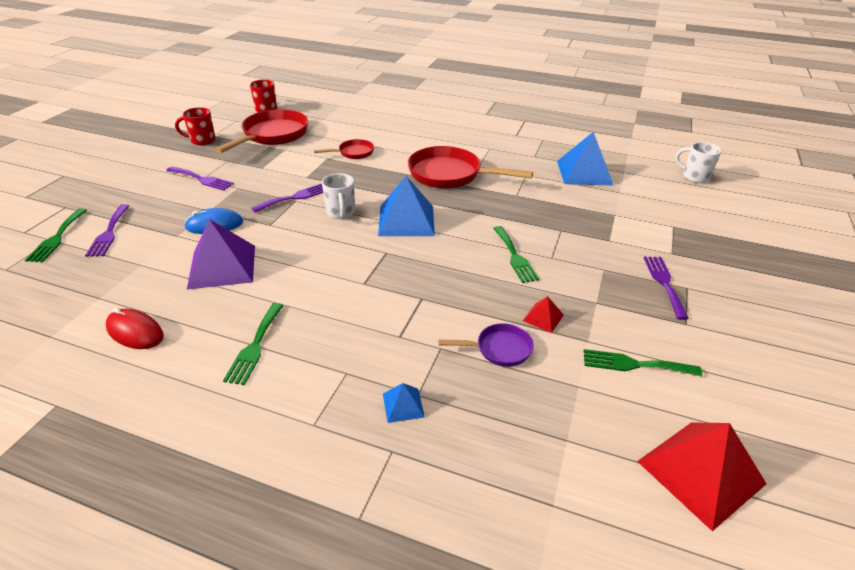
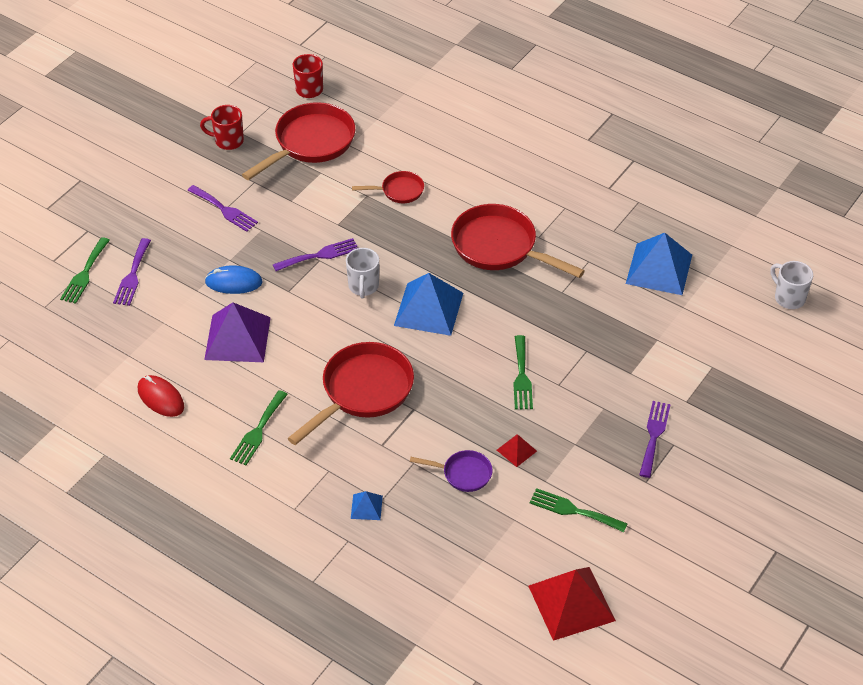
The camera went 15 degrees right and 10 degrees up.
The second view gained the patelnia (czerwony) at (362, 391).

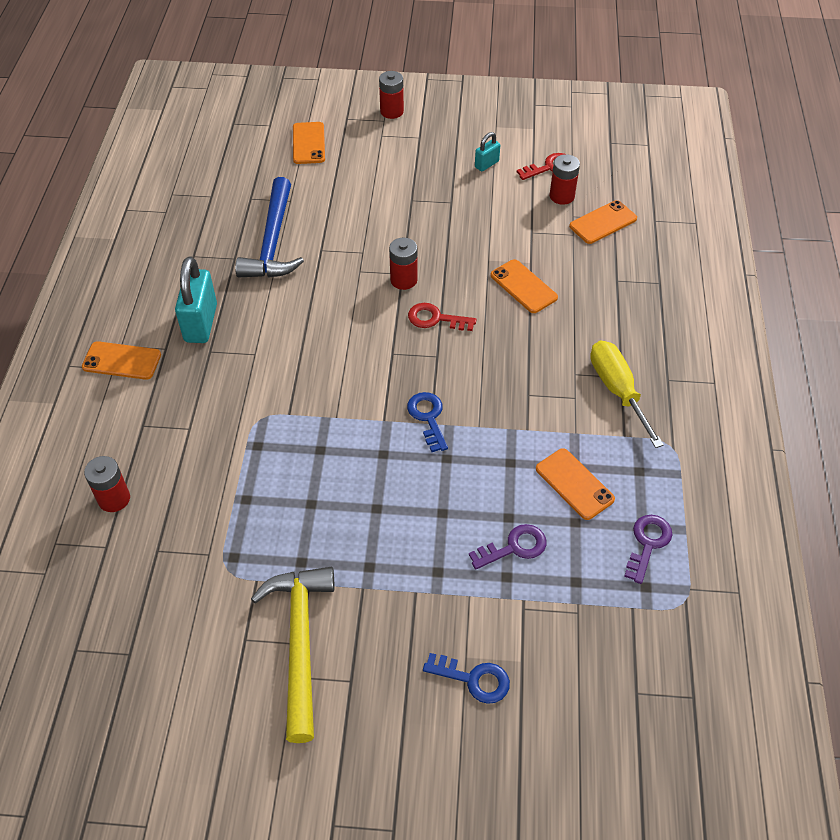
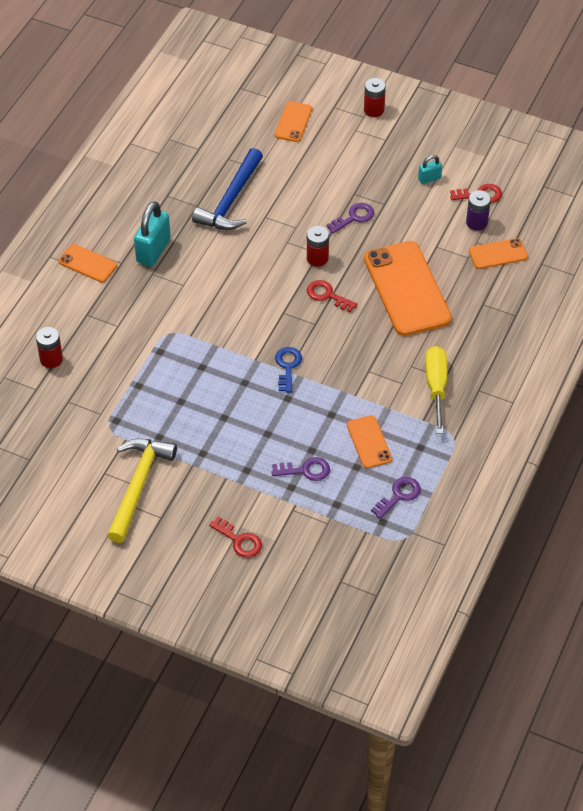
The camera went 20 degrees right and 0 degrees up.
What was the bateria (czerwony) at (562, 196) turned into the bateria (fioletowy) at (476, 222).
The size of the telefon (pomarańczowy) at (523, 286) changed by a factor of 2.01.
What was the klucz (niebieski) at (474, 679) turned into the klucz (czerwony) at (239, 540).
The second view gained the klucz (fioletowy) at (354, 217).

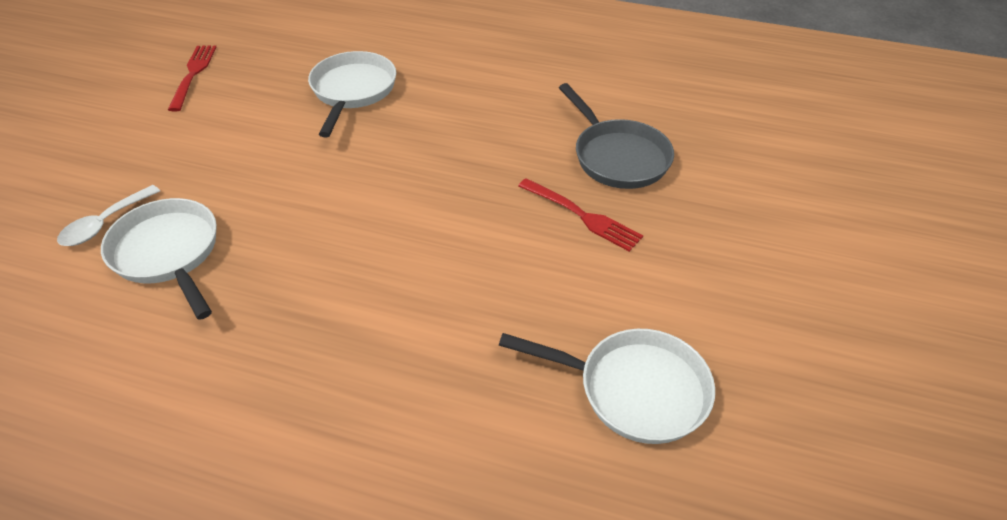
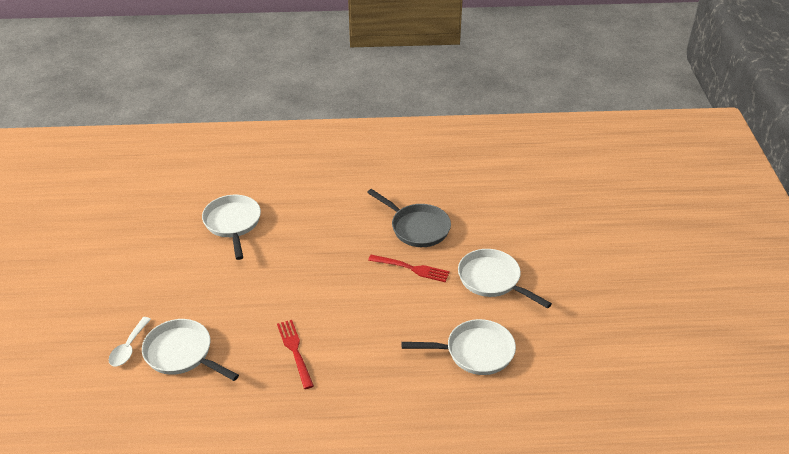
The camera went 20 degrees left and 5 degrees down.
The widelec (czerwony) ended up elsewhere, having gone from (193, 74) to (295, 351).
The second view gained the patelnia (biały) at (492, 280).

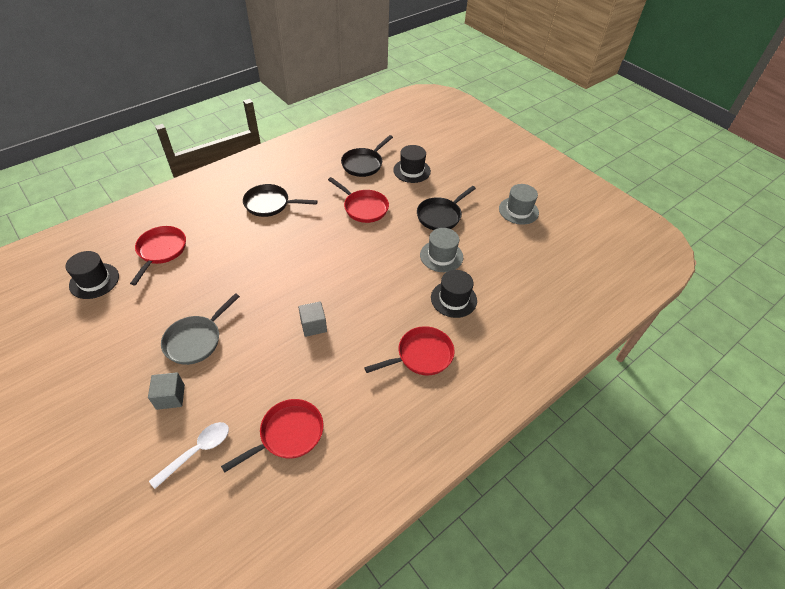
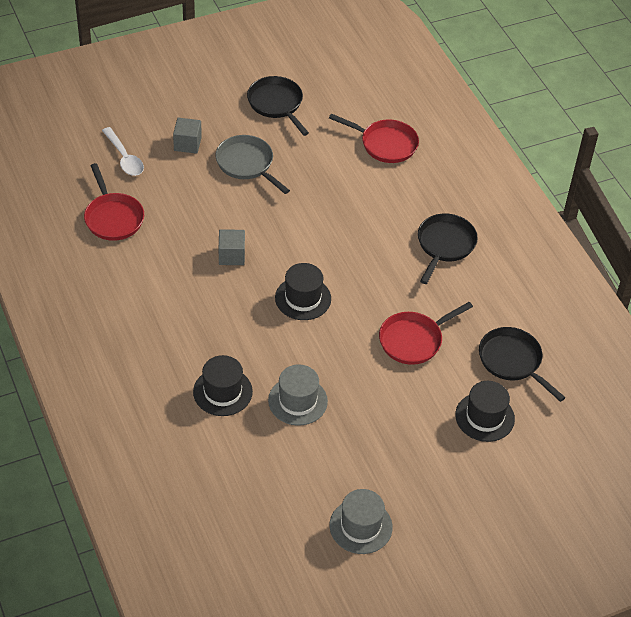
The camera went 105 degrees right and 0 degrees up.
The patelnia (czarny) ended up elsewhere, having gone from (440, 216) to (276, 104).
The kapelusz (czarny) ended up elsewhere, having gone from (94, 281) to (303, 298).
The second view lost the patelnia (czerwony) at (421, 355).

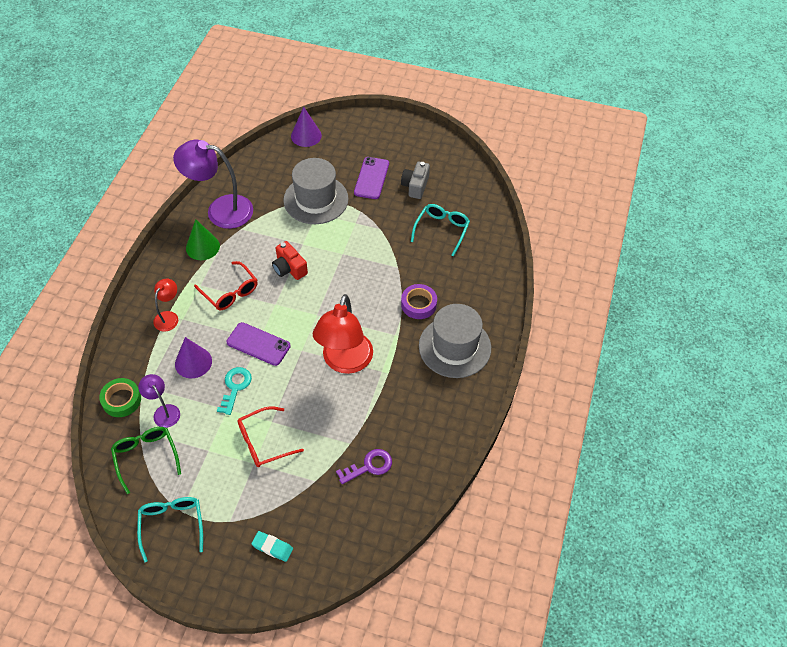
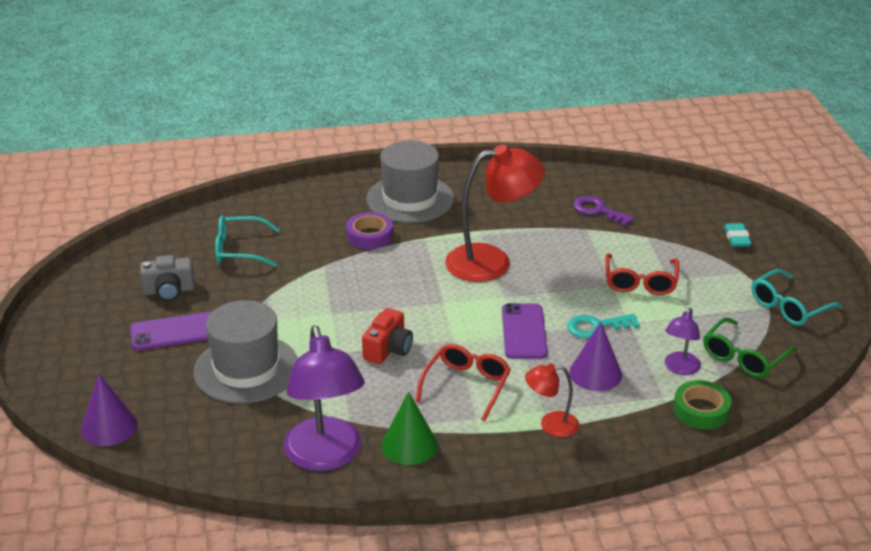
The camera went 115 degrees left and 20 degrees down.
The okulary (czerwony) at (263, 442) ended up facing another way, 60 degrees clockwise from before.

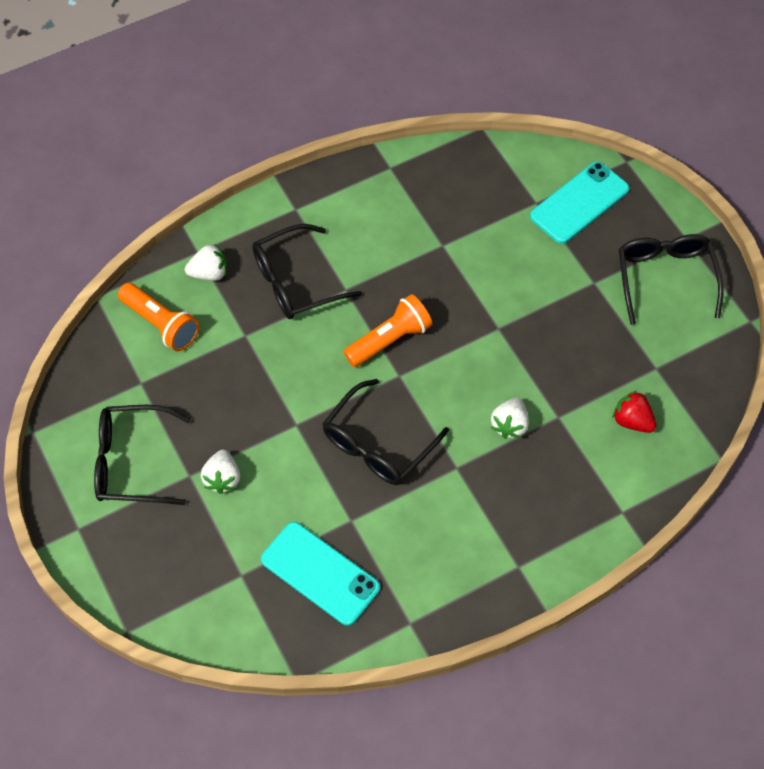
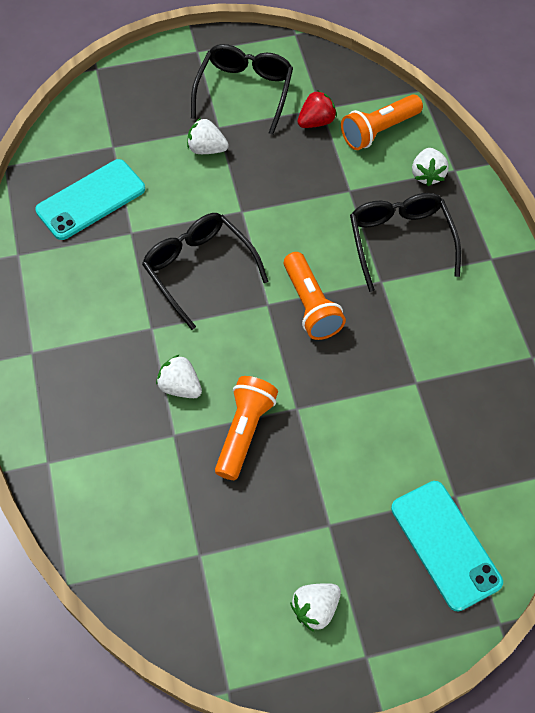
The camera went 105 degrees right and 0 degrees up.
Where the okulary (czarny) stood at (665, 278), the truskawka (biały) came to stand at (315, 609).
The truskawka (czerwony) ended up elsewhere, having gone from (632, 421) to (316, 122).
The second view gained the latarka (pomarańczowy) at (244, 432).

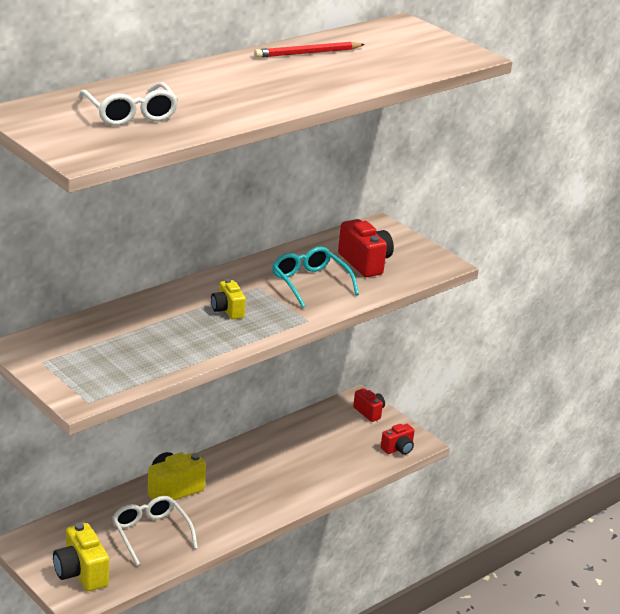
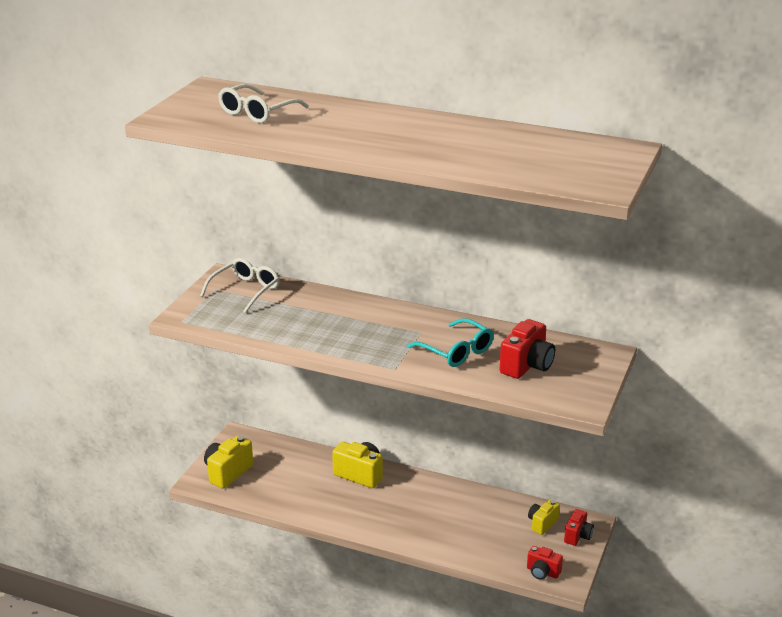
The camera went 65 degrees right and 0 degrees up.
The second view lost the ołówek (czerwony) at (308, 53).
The okulary (turkusowy) at (310, 283) ended up facing another way, 105 degrees clockwise from before.
The aparat fotograficzny (żółty) ended up elsewhere, having gone from (227, 310) to (542, 524).
The okulary (biały) ended up elsewhere, having gone from (150, 534) to (245, 291).

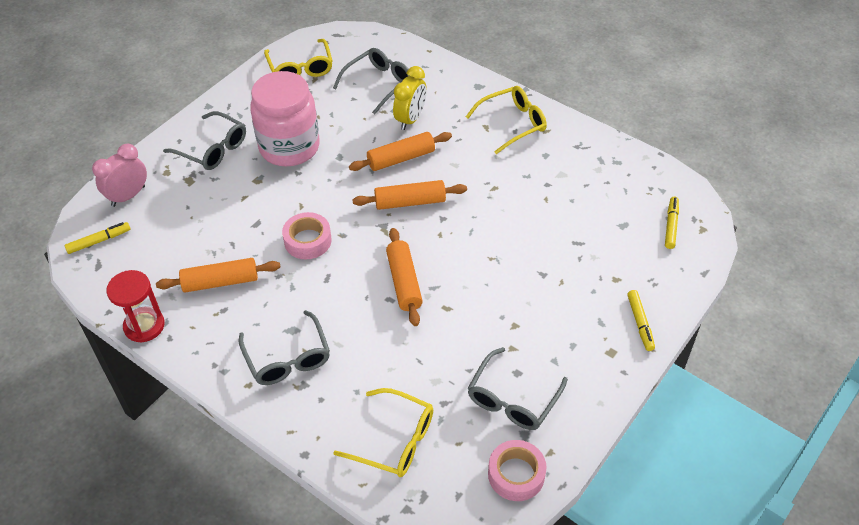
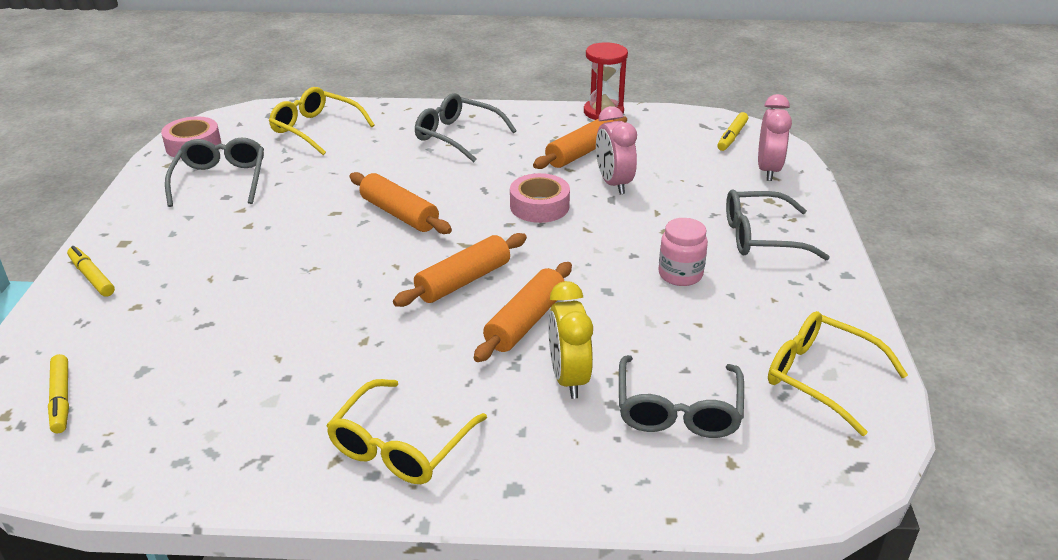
The camera went 145 degrees right and 15 degrees down.
The size of the słoik (różowy) at (289, 147) changed by a factor of 0.48.
The okulary (żółty) at (394, 440) ended up facing another way, 45 degrees clockwise from before.
The second view gained the budzik (różowy) at (614, 183).

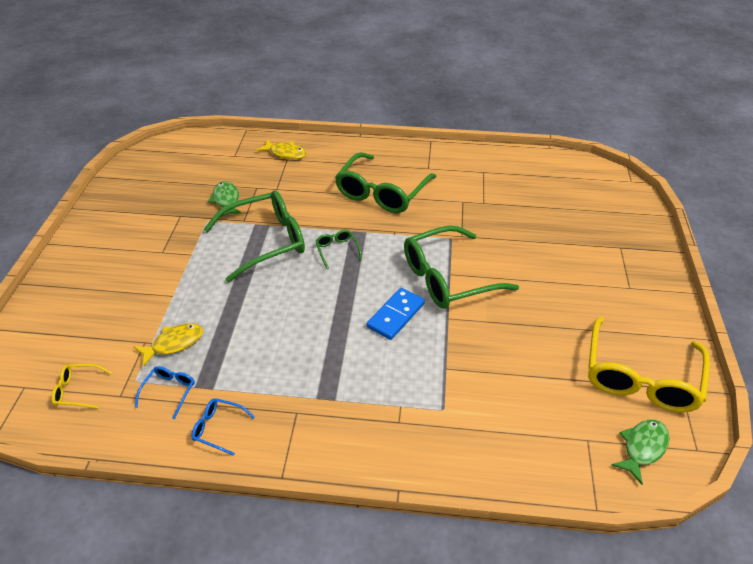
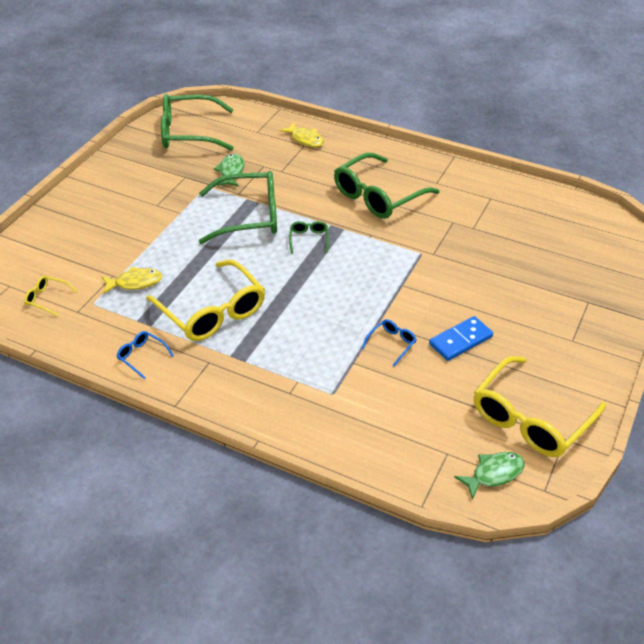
The camera went 20 degrees right and 0 degrees up.
The okulary (zielony) ended up elsewhere, having gone from (448, 278) to (189, 133).
The kostka domina (niebieski) ended up elsewhere, having gone from (395, 315) to (460, 340).
The okulary (niebieski) ended up elsewhere, having gone from (169, 391) to (391, 344).
The second view gained the okulary (żółty) at (212, 311).

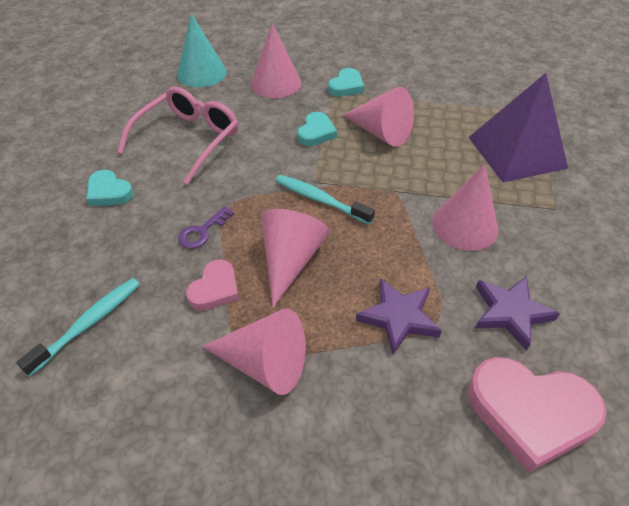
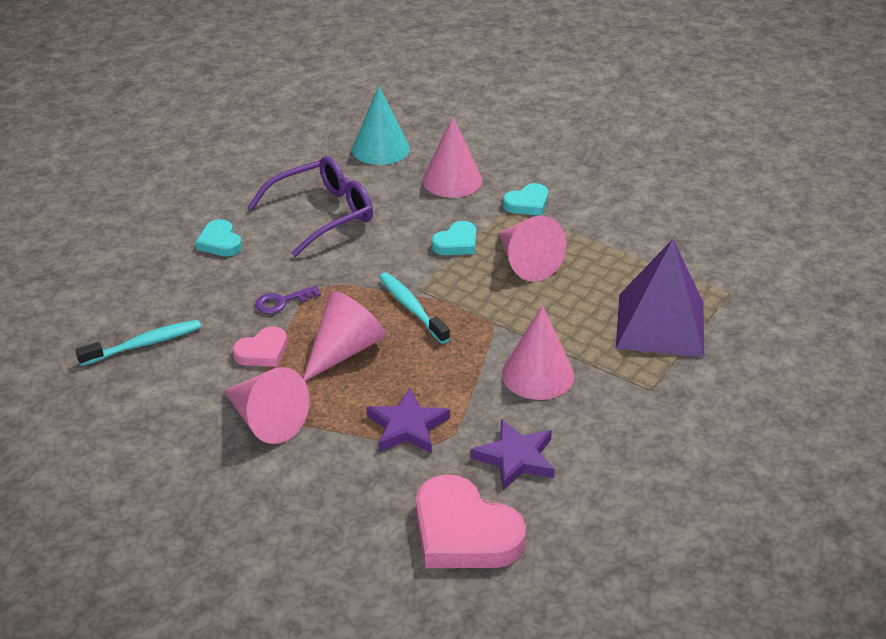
The camera went 25 degrees right and 10 degrees down.
What was the okulary (różowy) at (188, 140) turned into the okulary (fioletowy) at (323, 214).

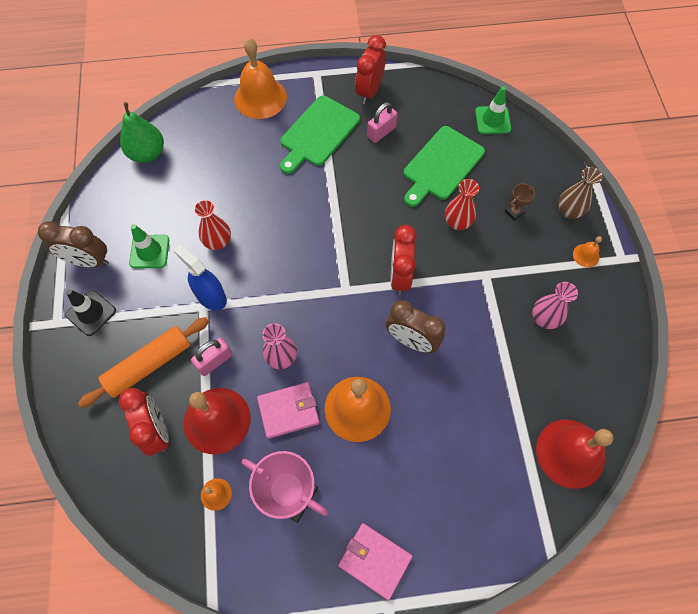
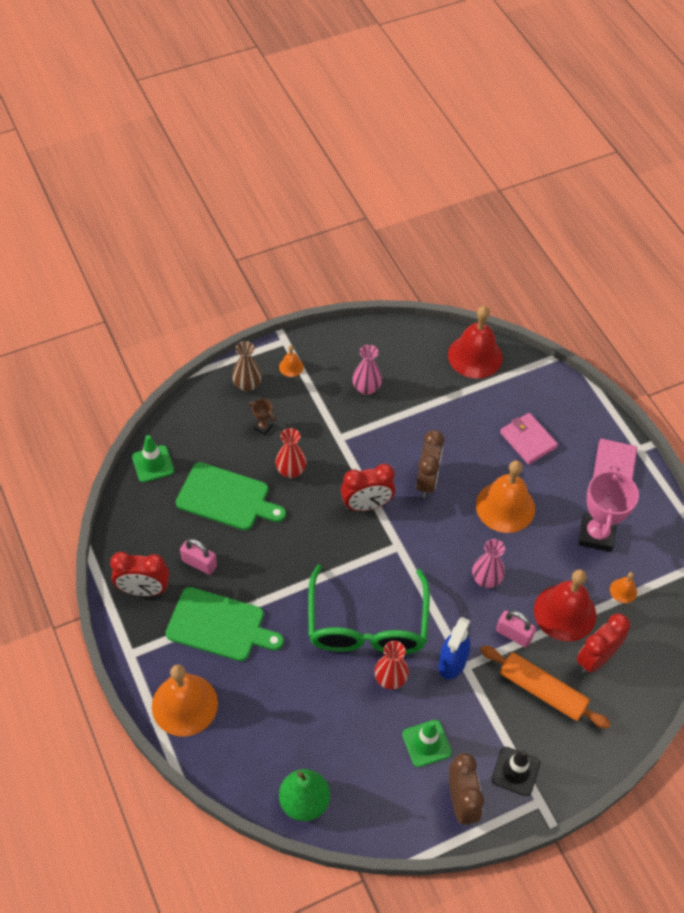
The camera went 110 degrees left and 10 degrees down.
The portfel (różowy) ended up elsewhere, having gone from (288, 410) to (528, 440).
The second view gained the okulary (zielony) at (367, 625).

